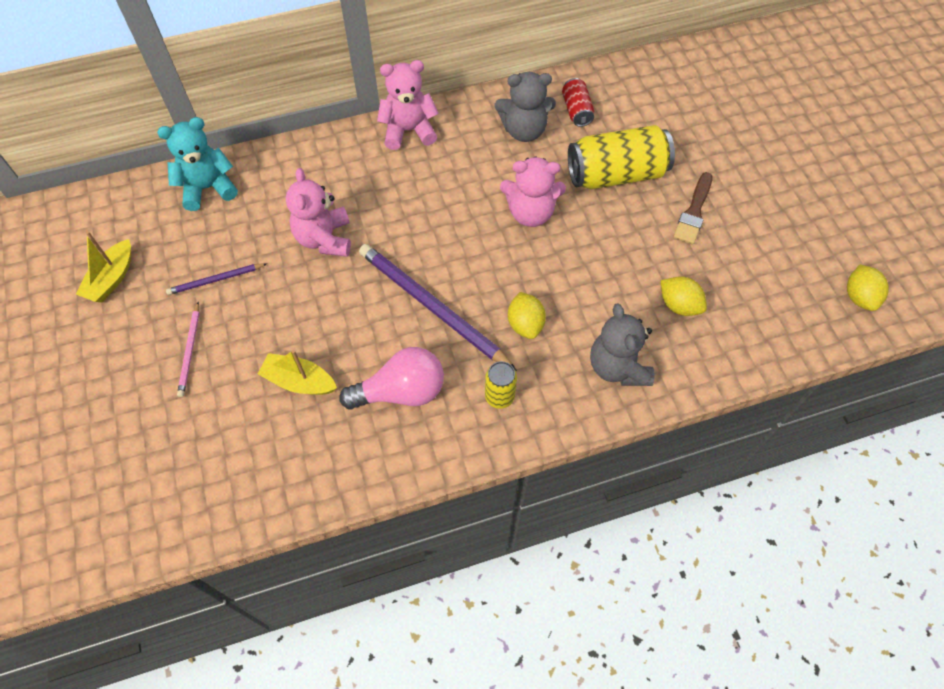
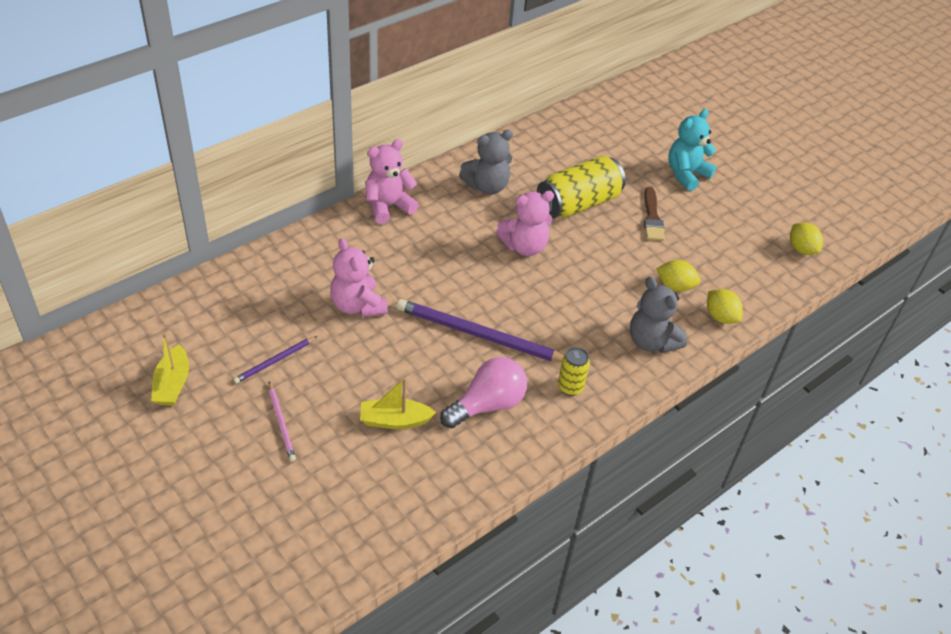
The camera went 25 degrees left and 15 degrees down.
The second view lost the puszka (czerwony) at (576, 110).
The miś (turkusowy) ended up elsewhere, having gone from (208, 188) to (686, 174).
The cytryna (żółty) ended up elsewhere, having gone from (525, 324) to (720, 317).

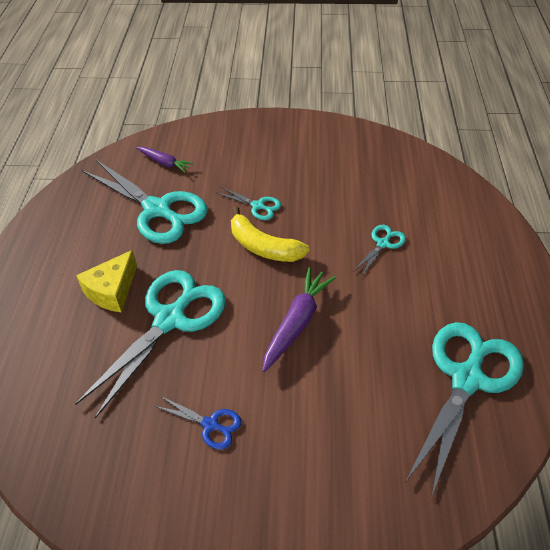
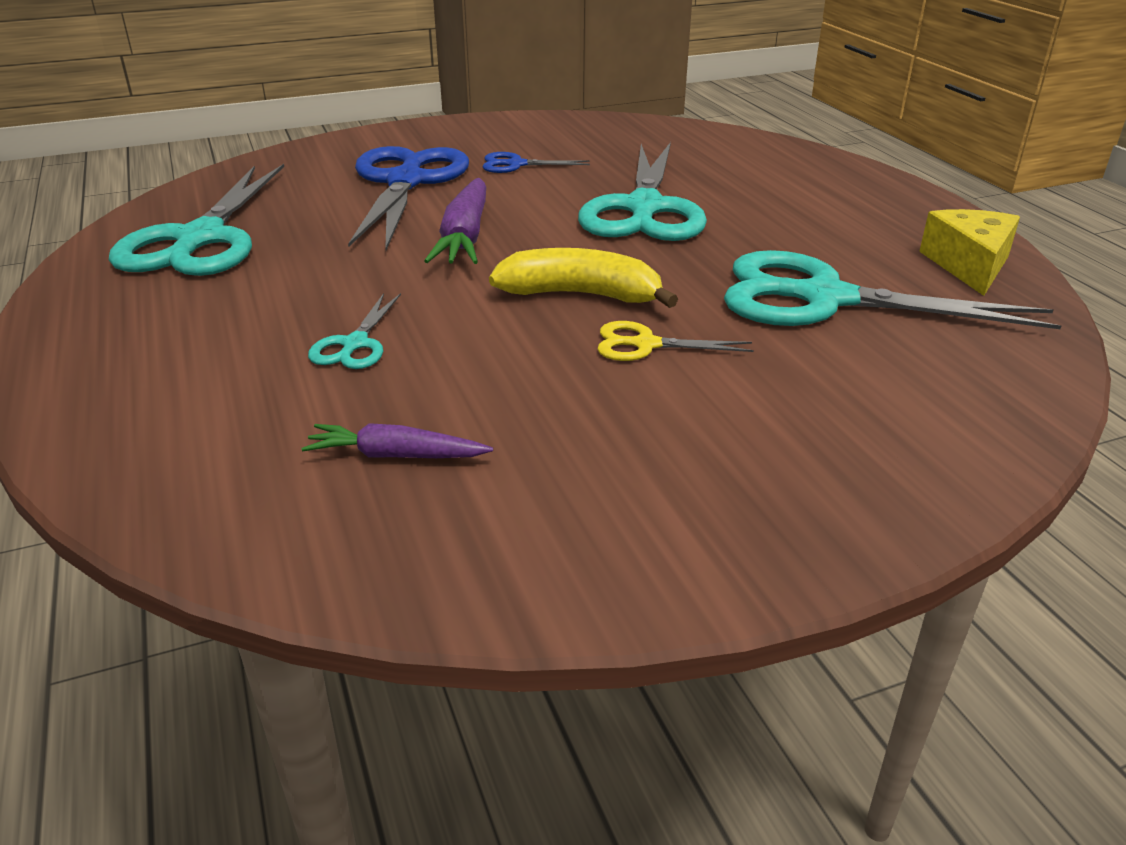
The camera went 155 degrees right and 15 degrees down.
The marchewka (fioletowy) ended up elsewhere, having gone from (165, 163) to (395, 455).
What was the nożyczki (turkusowy) at (257, 206) turned into the nożyczki (żółty) at (645, 344).
The ser (żółty) ended up elsewhere, having gone from (112, 291) to (969, 265).
The second view gained the nożyczki (niebieski) at (406, 182).

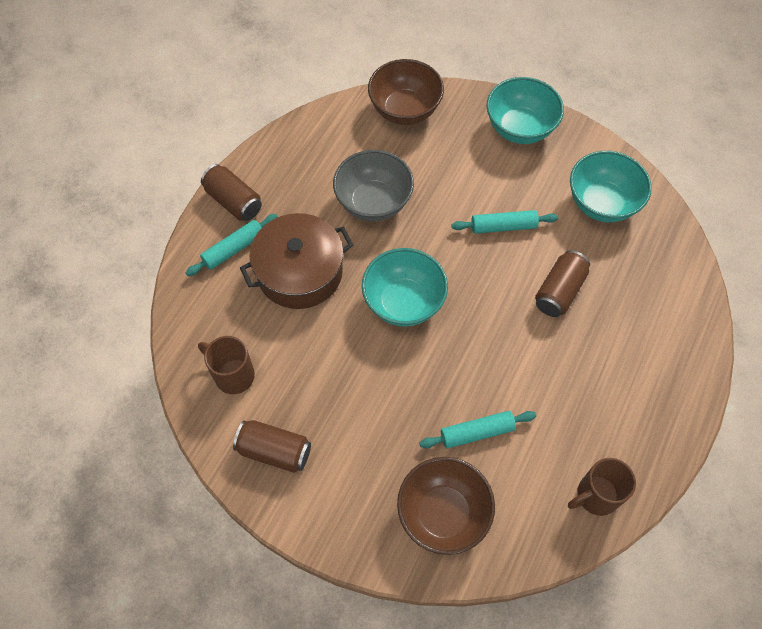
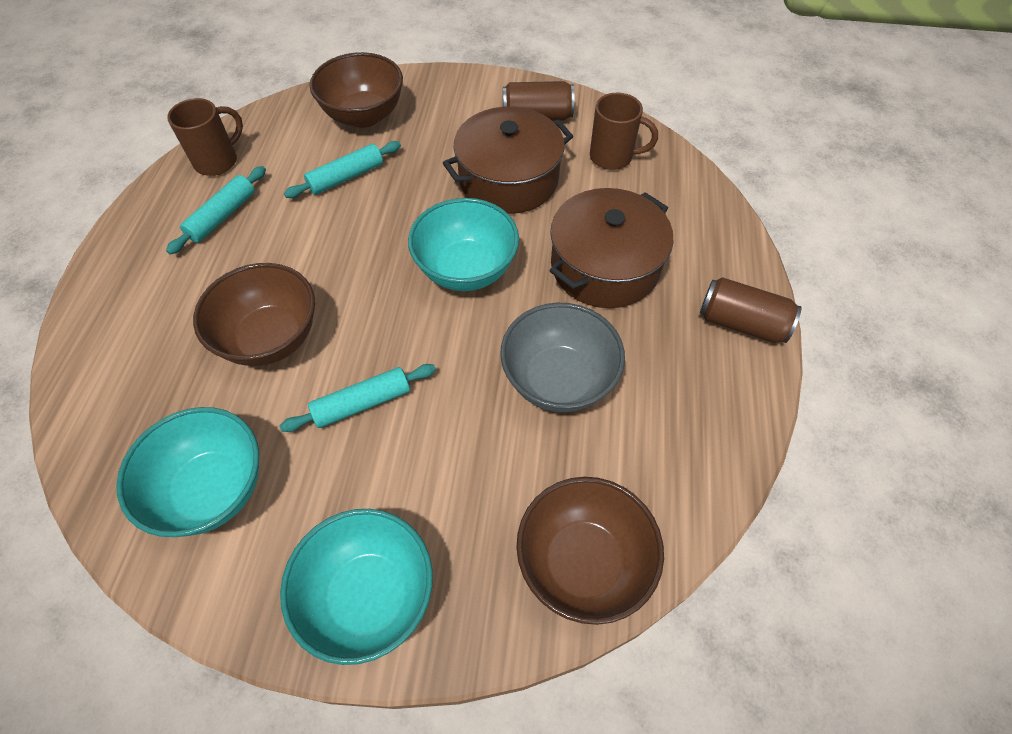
The camera went 160 degrees right and 5 degrees down.
The wałek do ciasta (turkusowy) ended up elsewhere, having gone from (233, 249) to (222, 216).
Where the puszka (brązowy) stood at (559, 291), the miska (brązowy) came to stand at (271, 338).
The second view gained the garnek (brązowy) at (508, 179).

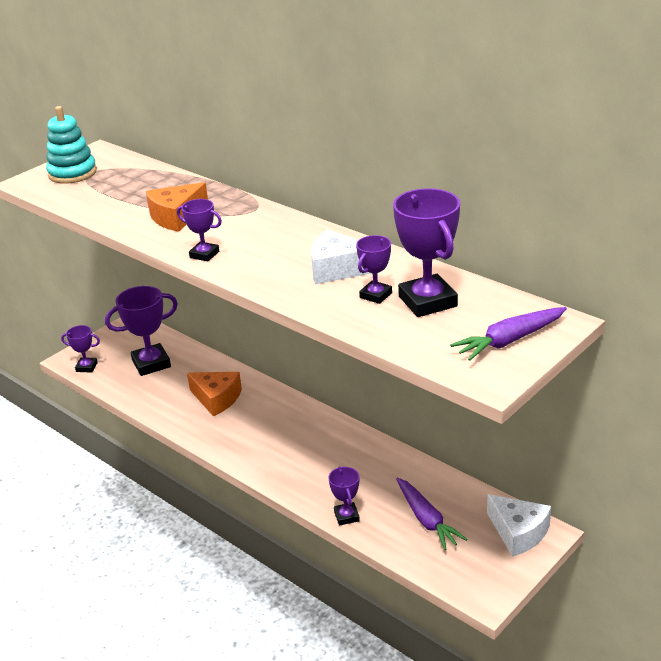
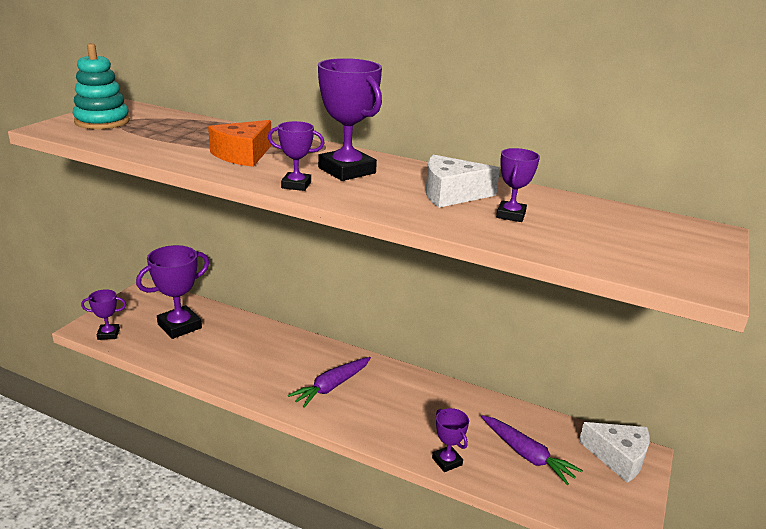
The camera went 20 degrees left and 5 degrees down.
The puchar (fioletowy) ended up elsewhere, having gone from (427, 301) to (347, 170).
The marchewka (fioletowy) ended up elsewhere, having gone from (509, 341) to (331, 387).
The second view lost the ser (pomarańczowy) at (216, 399).

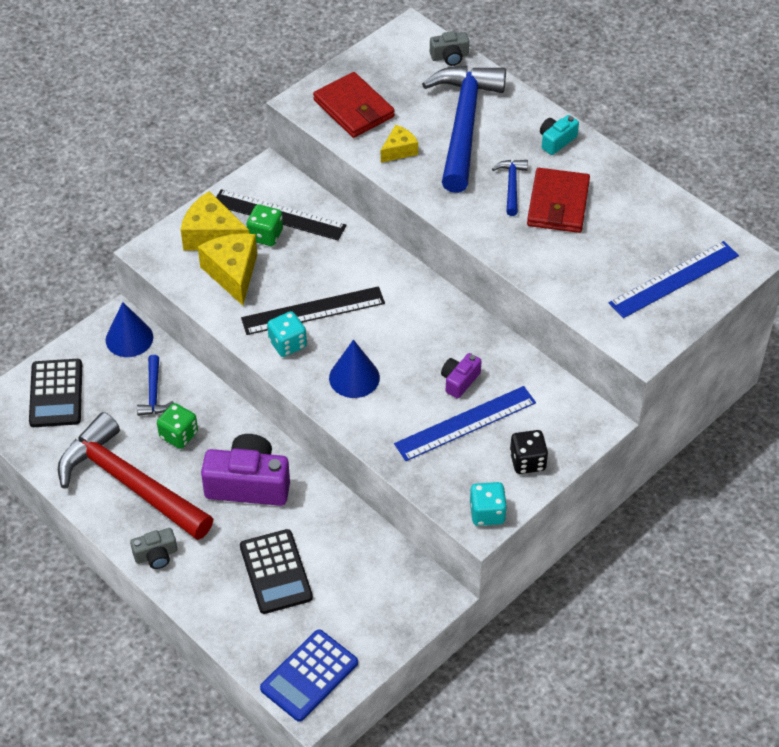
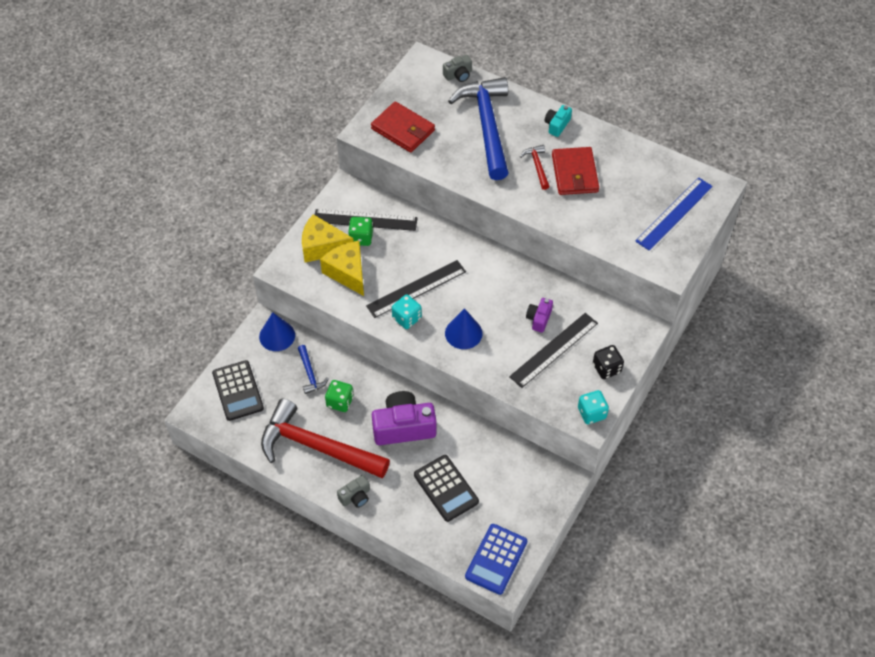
The camera went 15 degrees left and 5 degrees up.
The second view lost the ser (żółty) at (399, 150).
What was the młotek (niebieski) at (511, 186) turned into the młotek (czerwony) at (537, 166).
What was the linijka (niebieski) at (465, 423) turned into the linijka (czarny) at (553, 349).

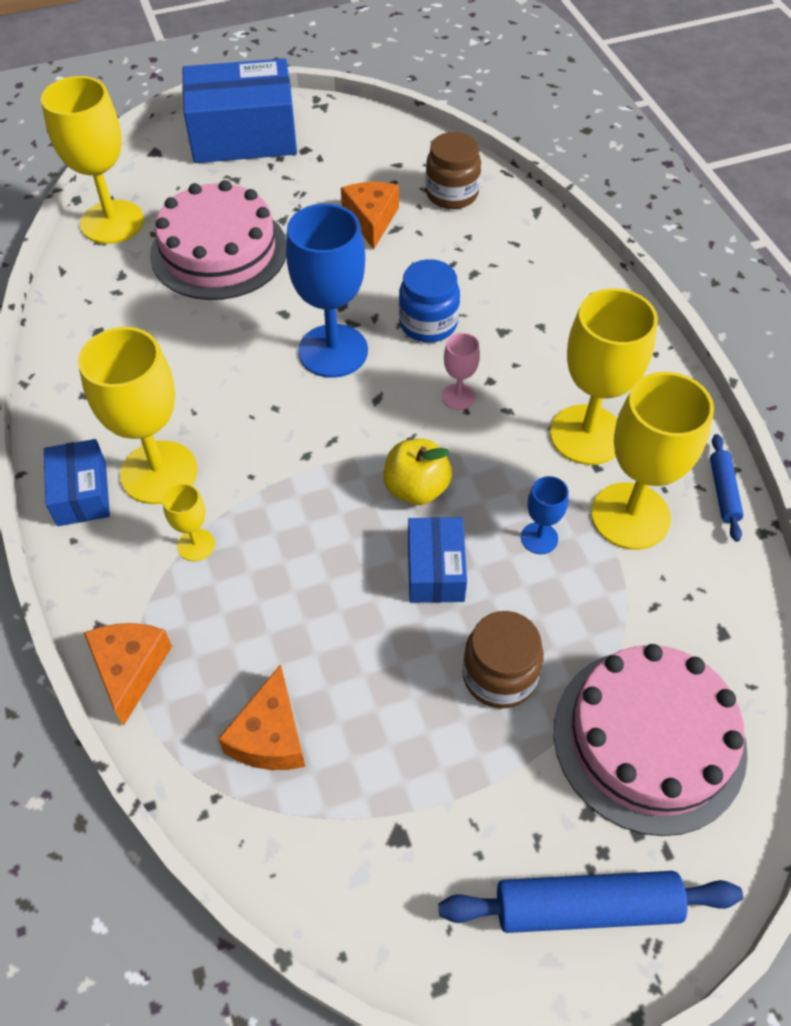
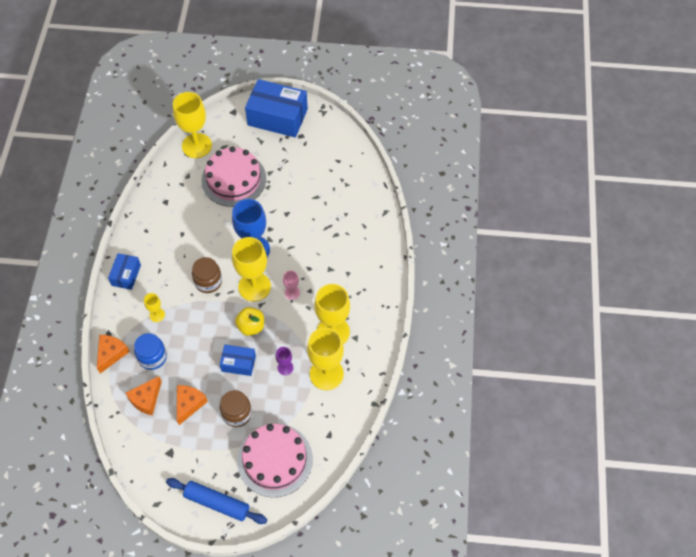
The camera went 25 degrees right and 5 degrees up.
The słoik (brązowy) ended up elsewhere, having gone from (451, 194) to (208, 282).
The ser (pomarańczowy) ended up elsewhere, having gone from (371, 220) to (189, 404).
The słoik (niebieski) ended up elsewhere, having gone from (428, 323) to (152, 357).
The kielich (żółty) ended up elsewhere, having gone from (159, 472) to (254, 287).
The second view lost the wałek do ciasta (niebieski) at (723, 492).
What was the kielich (niebieski) at (539, 538) turned into the kielich (fioletowy) at (285, 368).
The pudełko (niebieski) at (435, 570) ended up facing another way, 75 degrees clockwise from before.

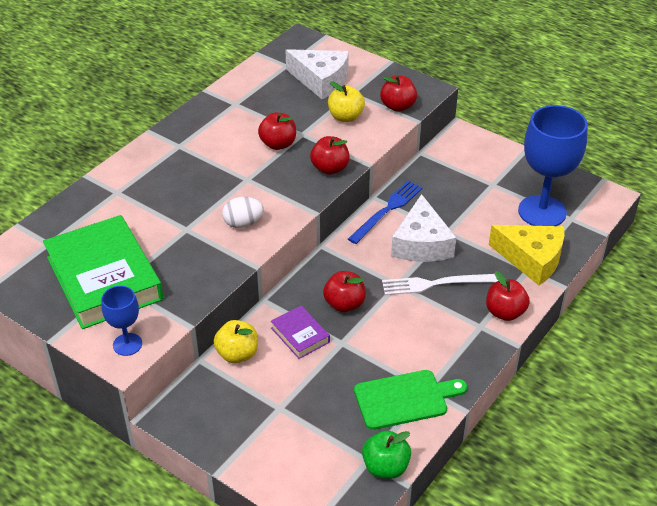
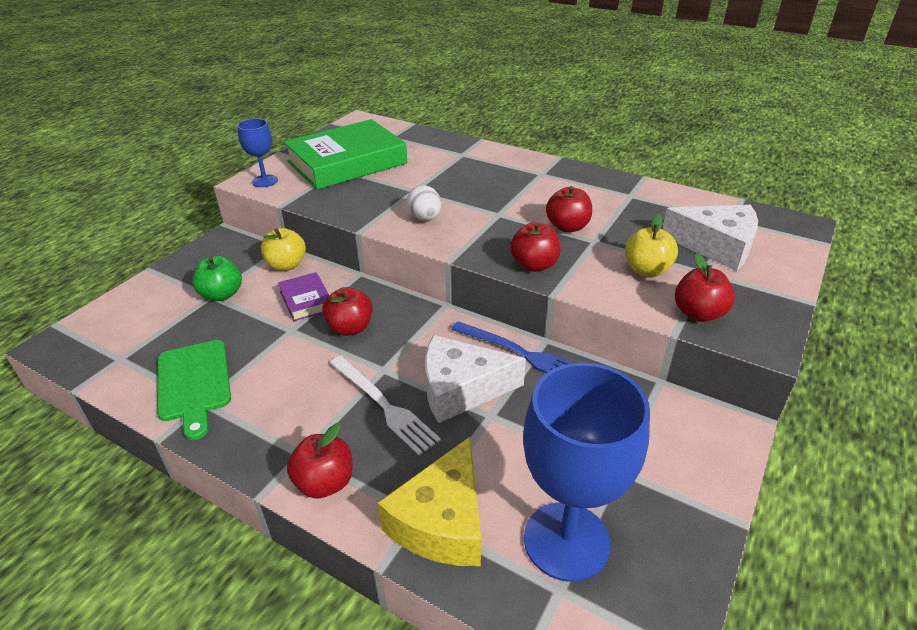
The camera went 85 degrees right and 5 degrees down.
The ser (biały) at (321, 80) ended up facing another way, 90 degrees counterclockwise from before.
The widelec (biały) at (436, 284) ended up facing another way, 150 degrees clockwise from before.
The książka (fioletowy) at (300, 335) ended up facing another way, 75 degrees counterclockwise from before.
The jabłko (zielony) ended up elsewhere, having gone from (385, 467) to (222, 294).

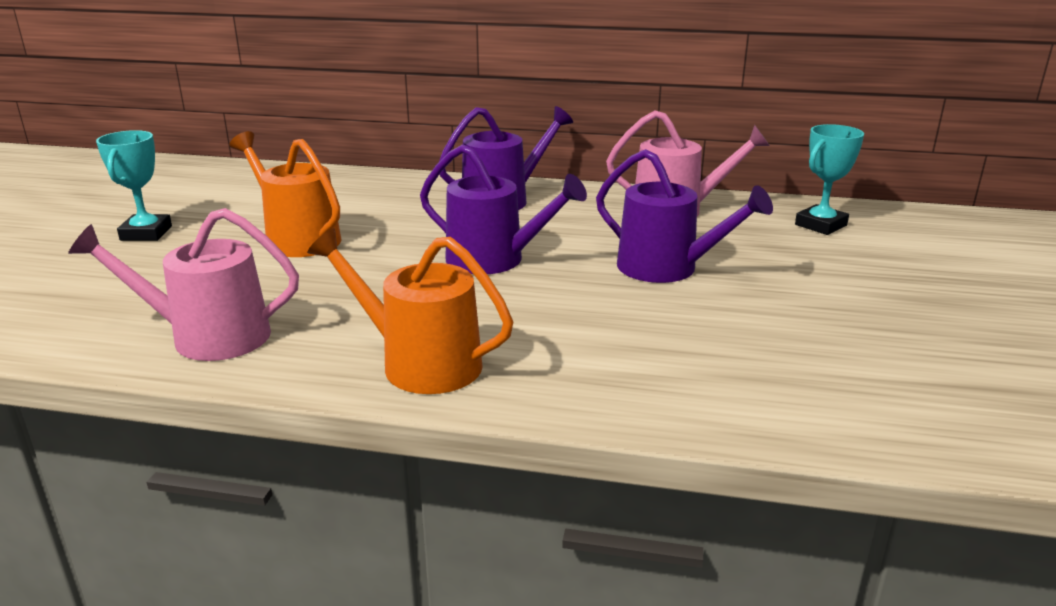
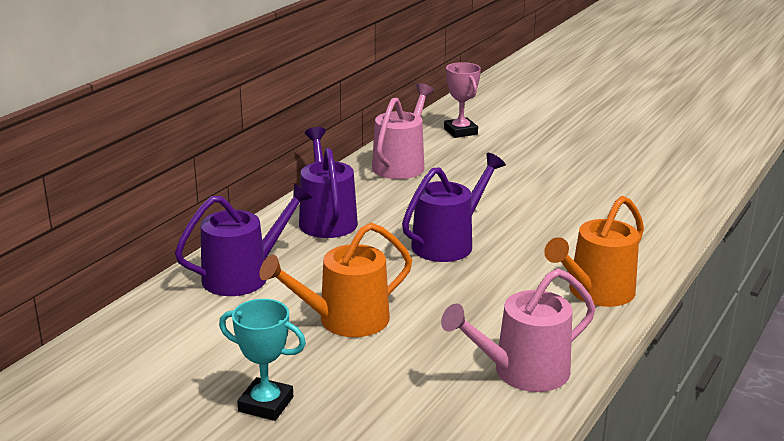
The camera went 70 degrees left and 0 degrees up.
What was the puchar (turkusowy) at (820, 225) turned into the puchar (różowy) at (460, 131).
The konewka (fioletowy) ended up elsewhere, having gone from (666, 268) to (243, 276).
The konewka (różowy) at (209, 337) ended up facing another way, 45 degrees clockwise from before.

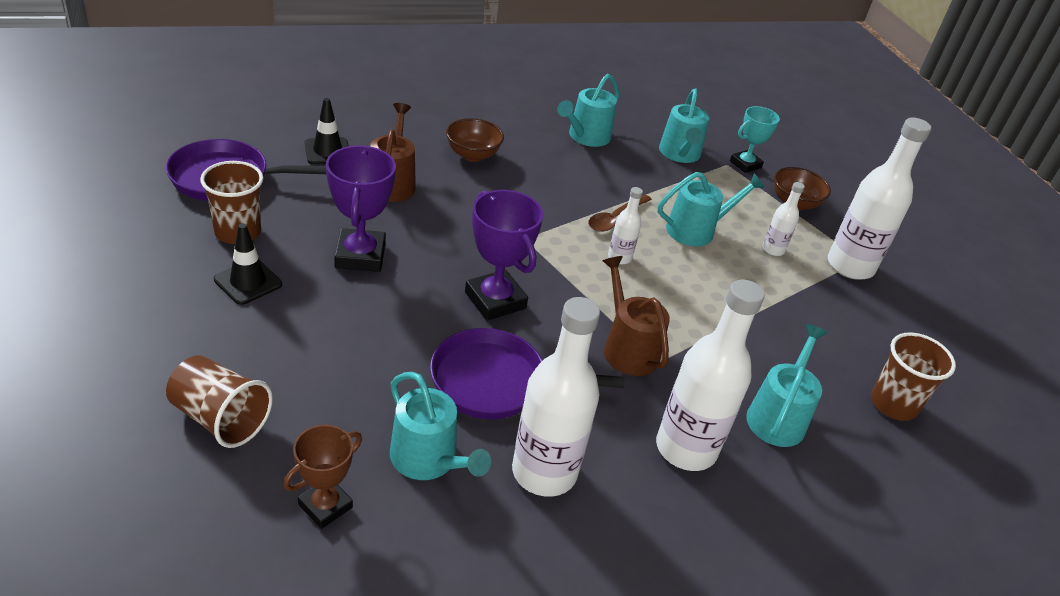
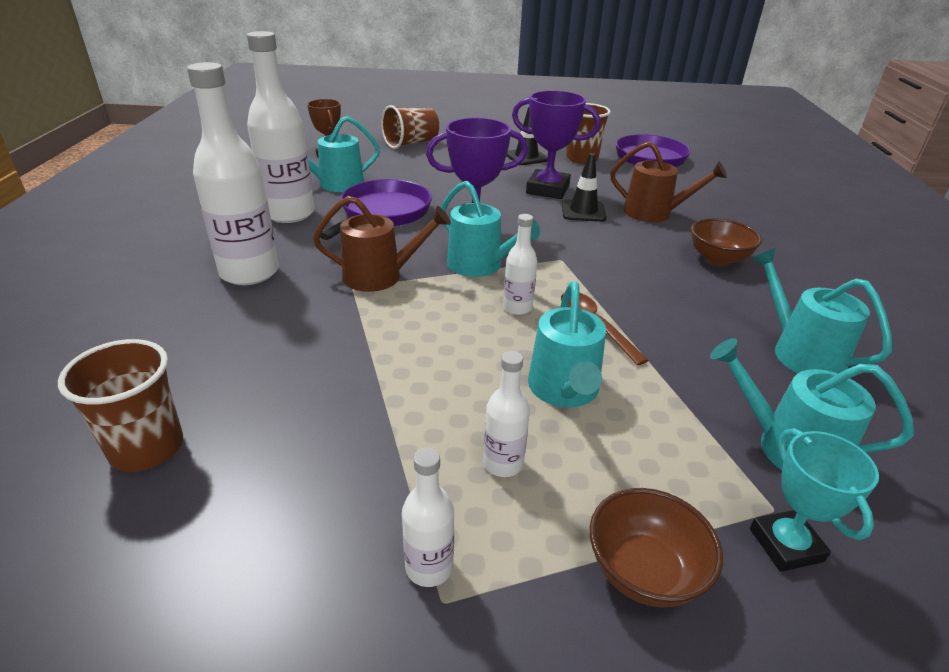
The camera went 115 degrees right and 5 degrees down.
The pachołek (czarny) ended up elsewhere, having gone from (327, 151) to (583, 211).
The size of the butelka (biały) at (850, 266) changed by a factor of 0.48.
The konewka (turkusowy) ended up elsewhere, having gone from (778, 417) to (479, 266).

